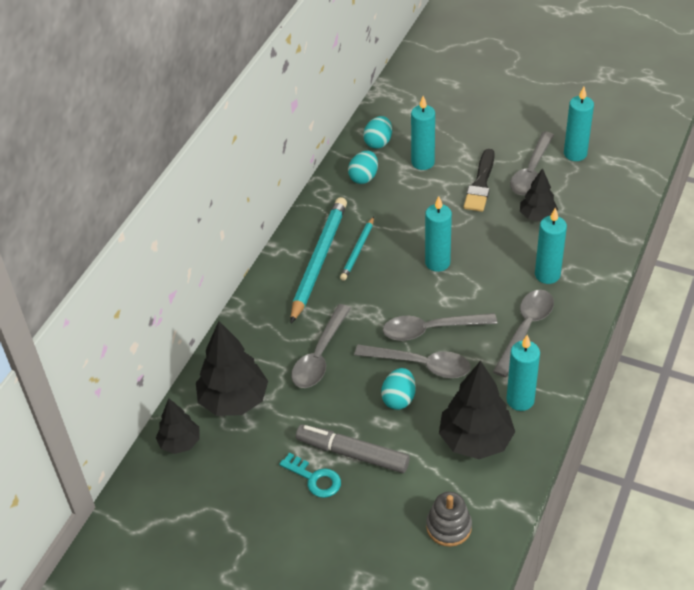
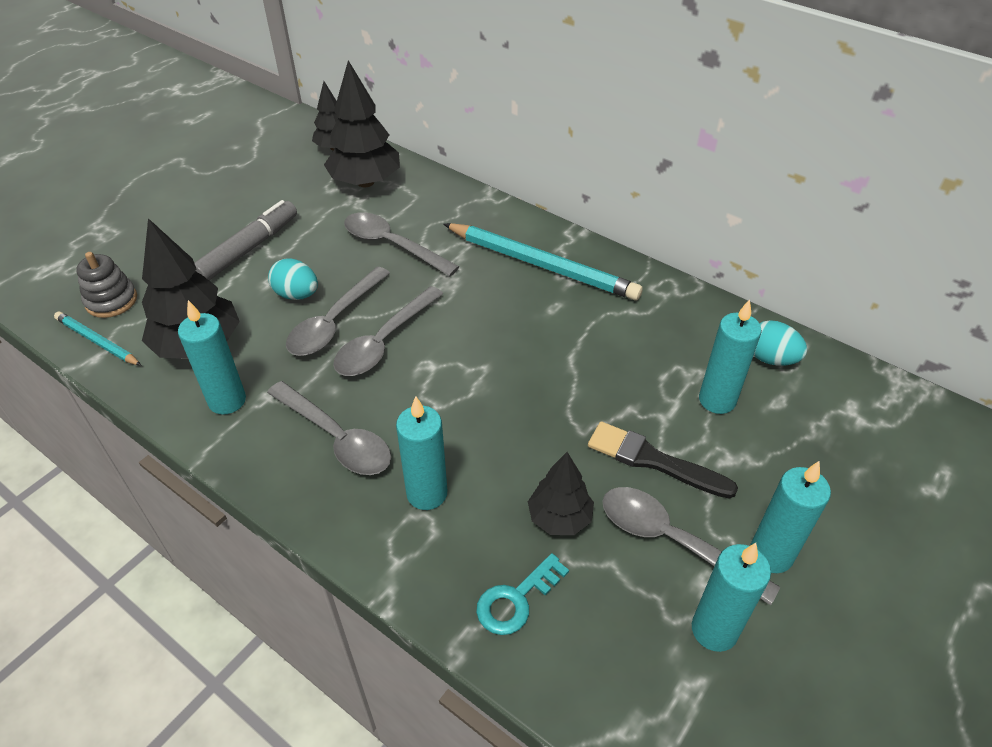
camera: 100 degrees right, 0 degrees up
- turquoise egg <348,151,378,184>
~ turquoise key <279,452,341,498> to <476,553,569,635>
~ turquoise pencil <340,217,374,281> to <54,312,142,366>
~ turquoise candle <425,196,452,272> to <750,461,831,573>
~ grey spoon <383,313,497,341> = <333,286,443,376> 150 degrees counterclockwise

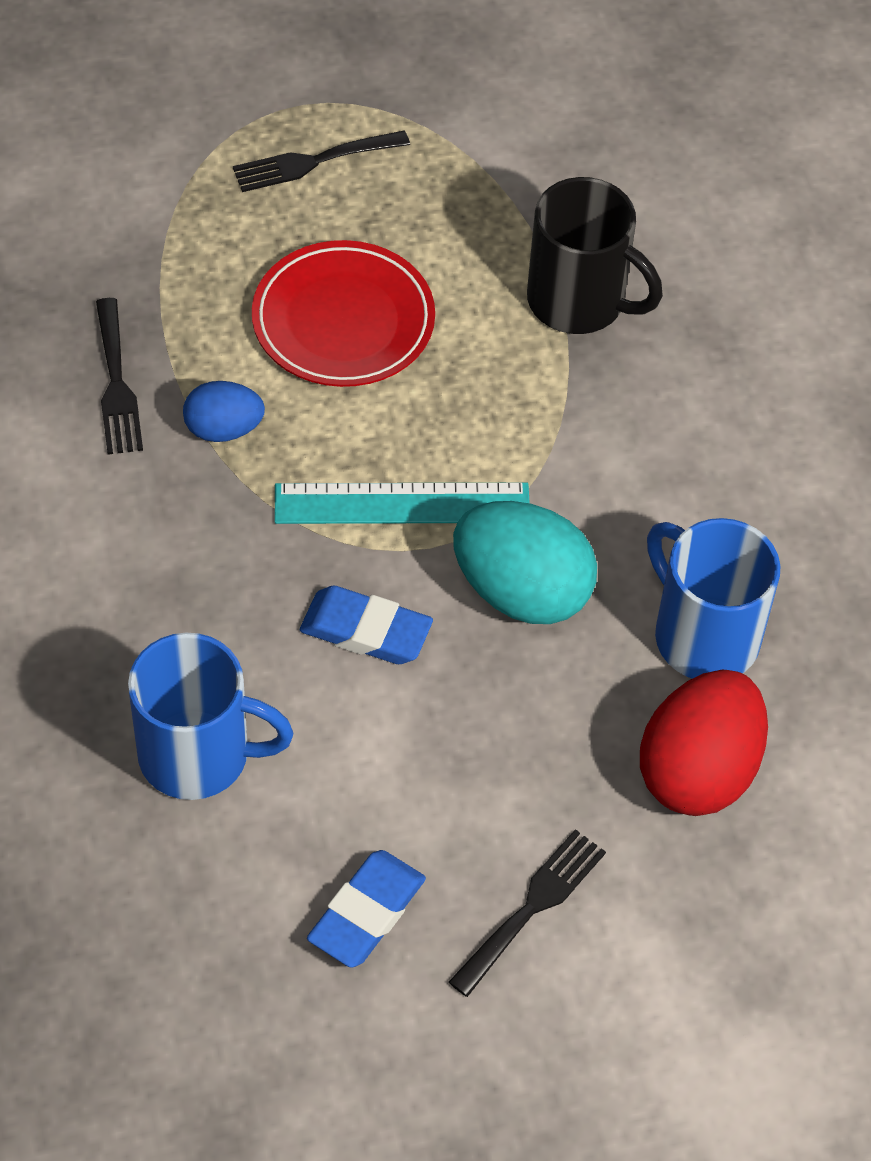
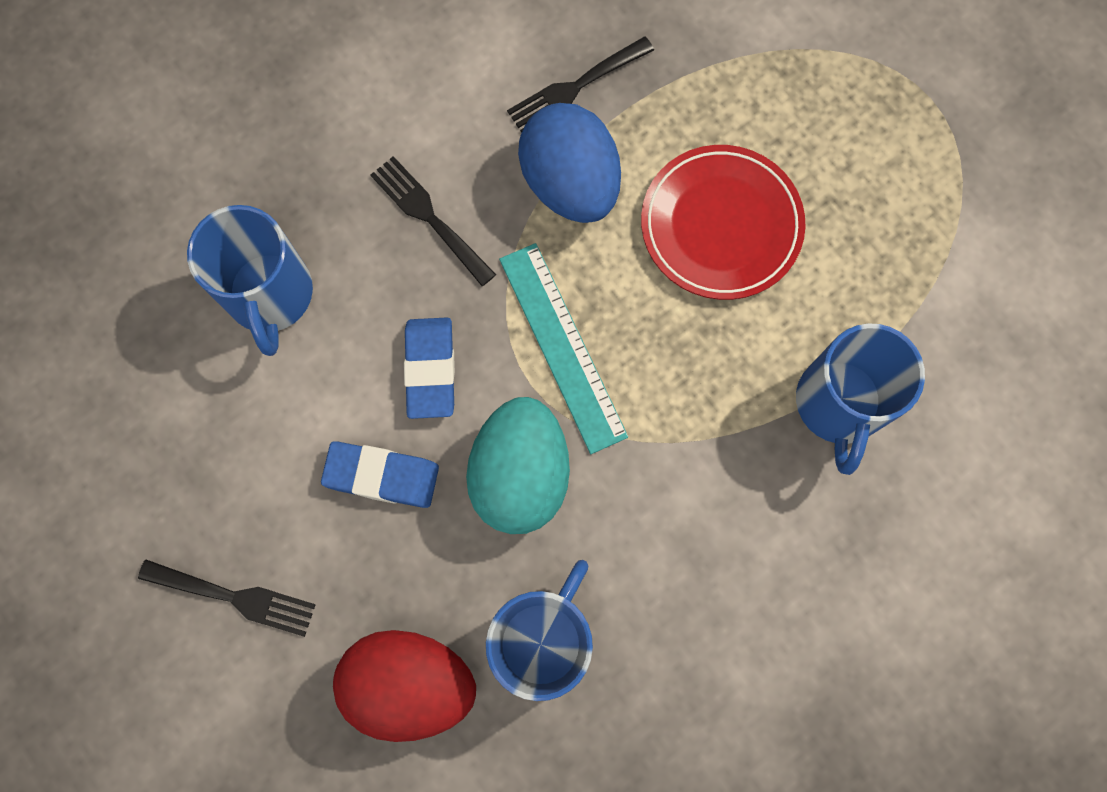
camera: 70 degrees right, 20 degrees up
~ black fork <233,130,410,192> to <371,156,496,286>
~ blue eraser <307,850,426,968> to <321,441,439,508>
~ black mug <527,177,663,334> to blue mug <796,323,925,475>
~ blue egg <183,381,265,442> = <518,103,621,223> x1.79

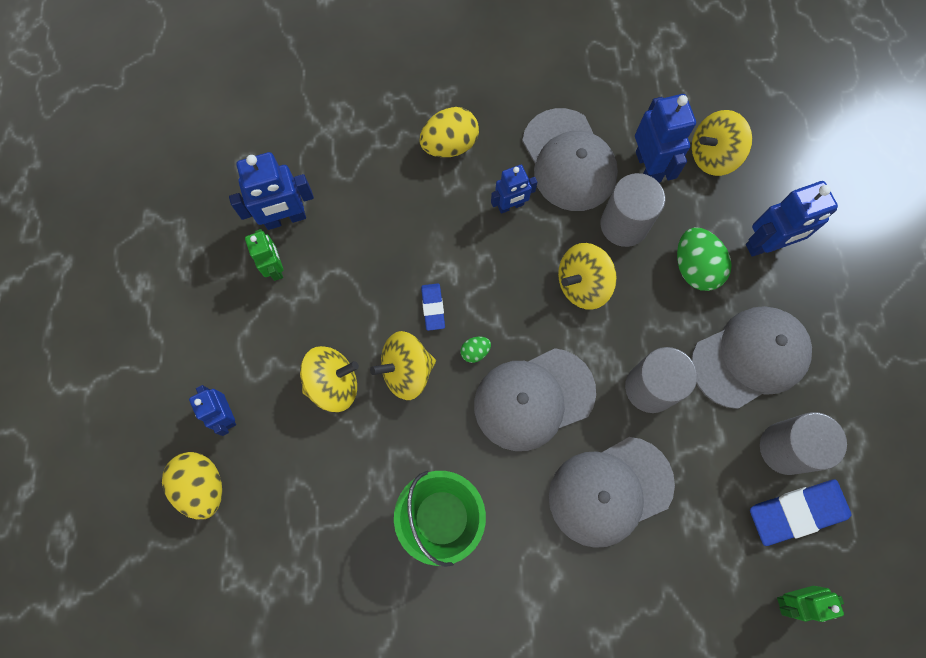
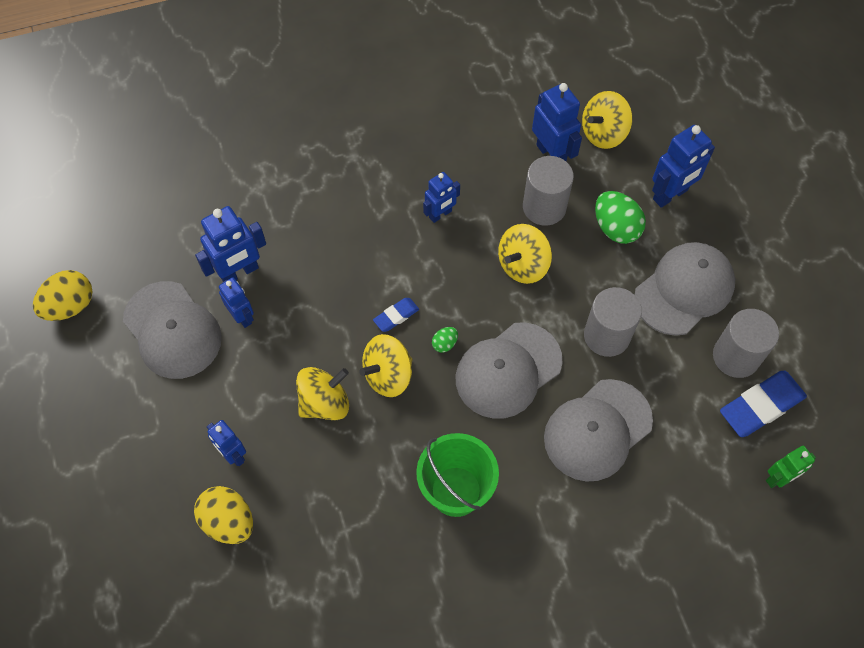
camera: 15 degrees left, 10 degrees down
~ yellow egg <419,107,479,157> to <33,270,92,321>
~ grey cap <522,108,618,211> to <123,281,222,379>
~ green robot <245,229,283,281> to blue robot <219,277,254,328>
~ blue eraser <421,283,445,331> = <373,298,419,332> 75 degrees clockwise

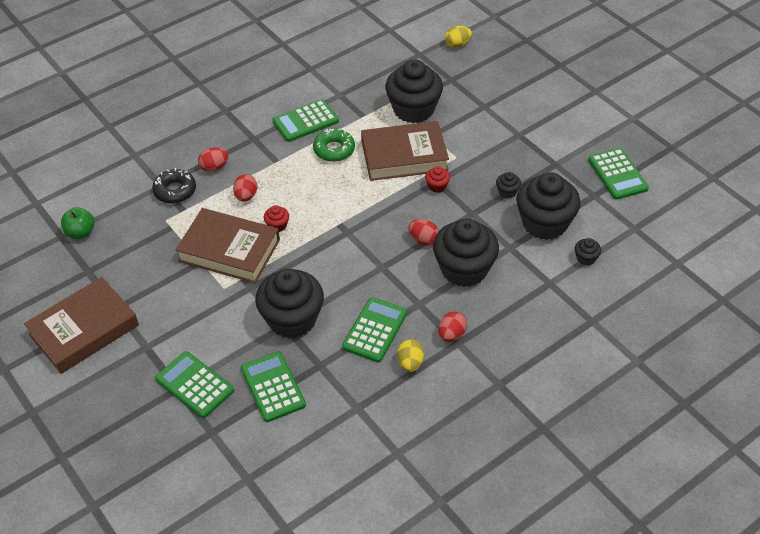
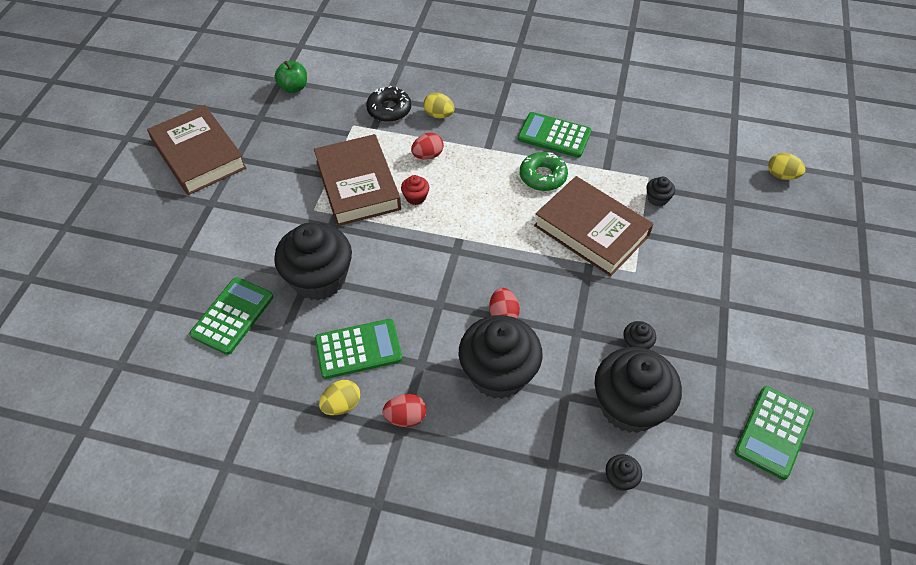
camera: 50 degrees right, 5 degrees up
- green calculator <155,351,234,418>
- red cupcake <425,166,450,193>
~ red egg <198,148,229,172> to yellow egg <423,93,454,118>
~ brown book <24,277,139,374> = <147,105,247,195> 45 degrees clockwise
~ black cupcake <385,59,443,123> = <646,177,675,206> x0.41

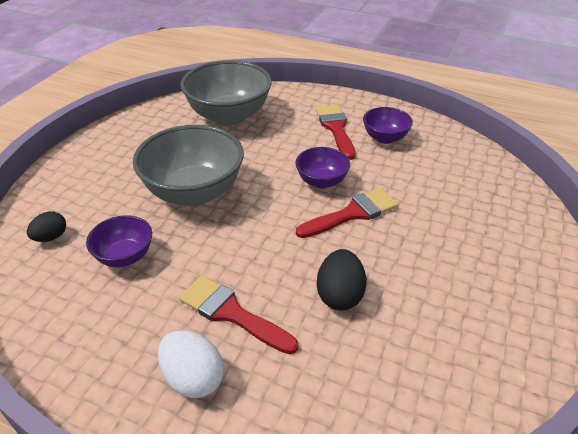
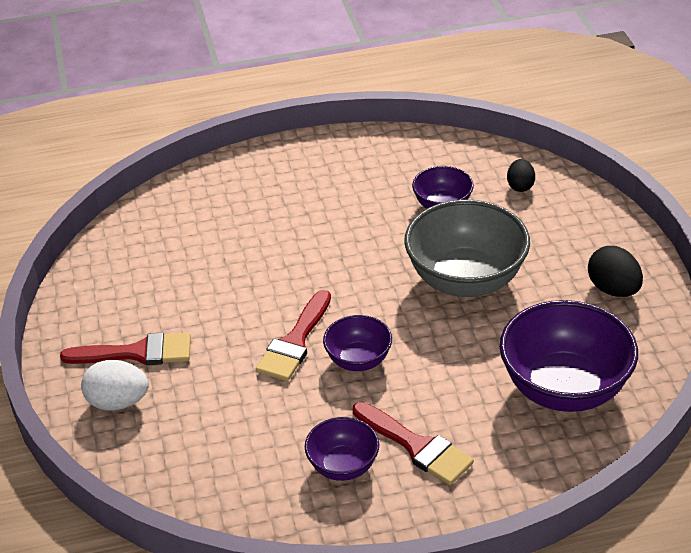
camera: 145 degrees right, 0 degrees up
~ white egg <158,330,224,398> to <81,360,149,411>
~ red brush <179,276,298,354> to <60,333,191,365>
~ black egg <317,249,366,310> to <588,246,643,297>
~ grey bowl <181,60,272,126> to purple bowl <500,300,638,412>

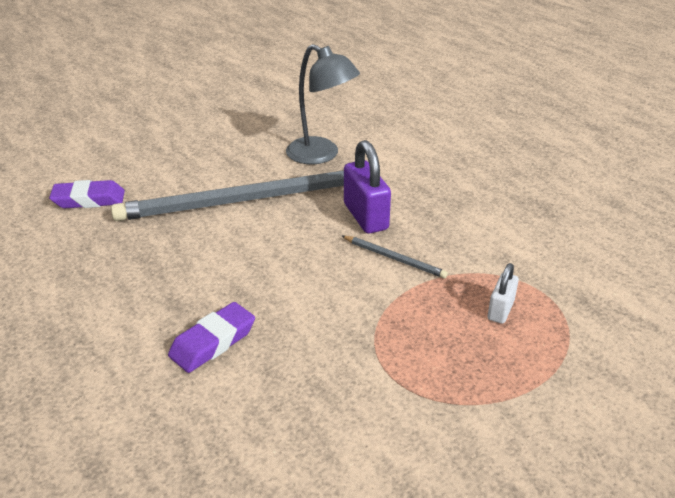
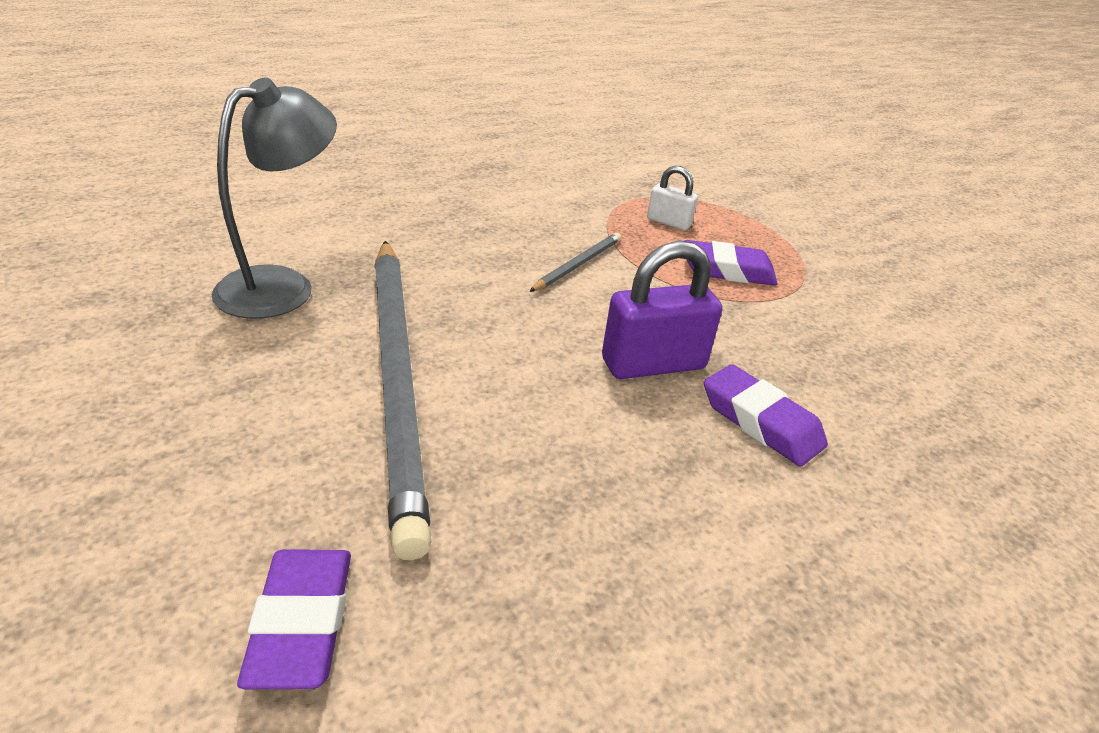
camera: 90 degrees left, 0 degrees up
+ purple eraser <684,240,778,286>
~ purple padlock <344,140,391,234> to <602,241,722,379>

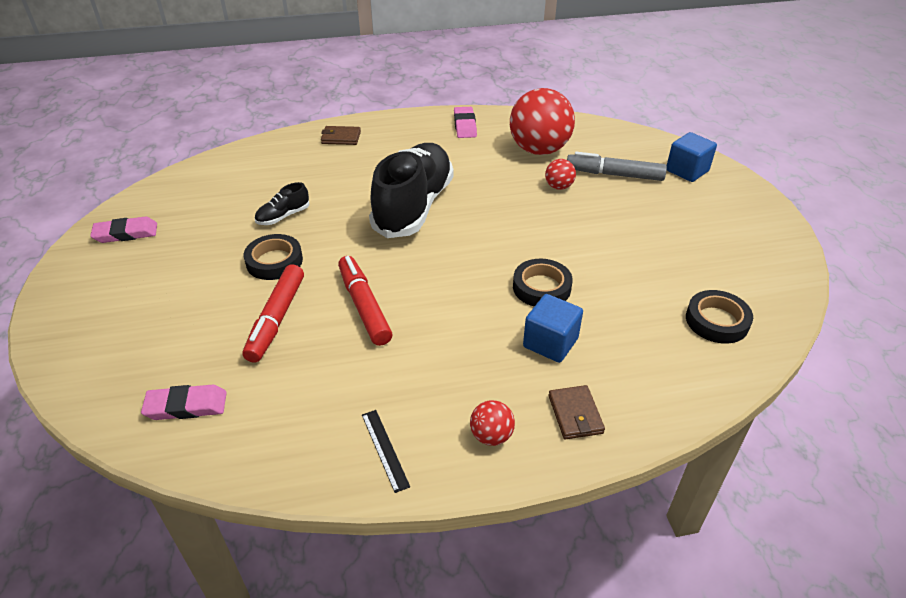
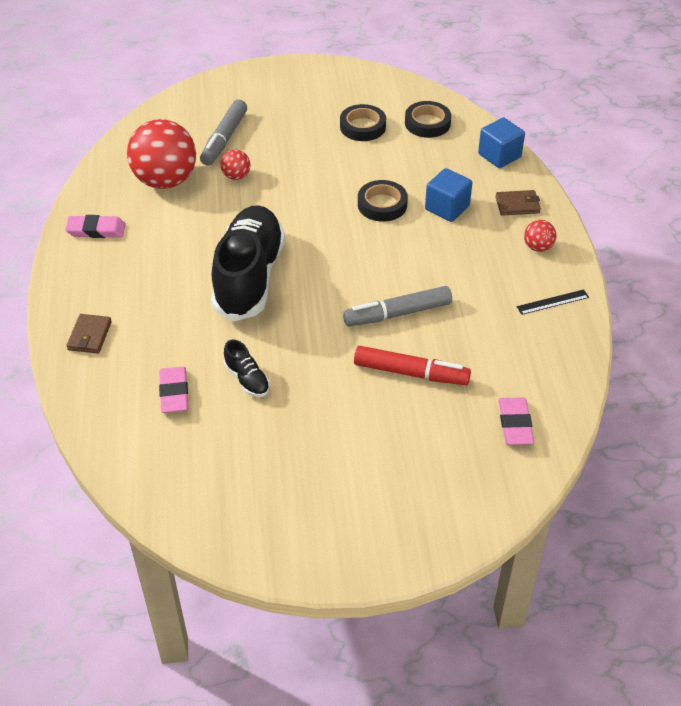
camera: 85 degrees left, 5 degrees up
~ pink eraser <90,217,157,243> to <159,367,188,413>
~ black tape <244,234,303,280> to <340,104,386,141>
~ blue cube <667,132,717,182> to <478,117,525,168>
~ red marker <338,256,392,346> to grey marker <343,286,452,326>
~ black shoe <369,143,454,238> = <211,205,285,321> 75 degrees clockwise

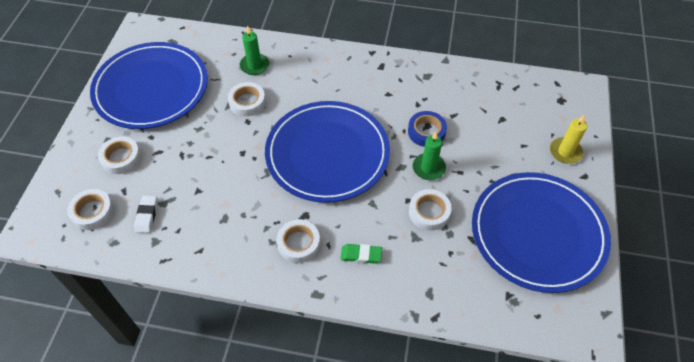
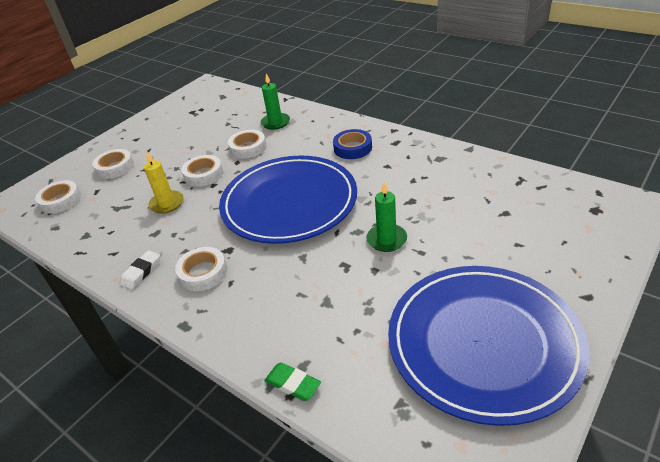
camera: 30 degrees right, 15 degrees down
- blue plate <90,42,208,129>
~ white eraser <134,195,158,233> to <120,250,160,290>
~ green eraser <341,244,382,264> to <264,362,321,401>
~ blue tape <408,111,447,147> to <333,129,372,159>
~ white tape <409,189,452,231> to <181,155,223,187>
~ yellow candle <550,115,587,164> to <144,152,184,214>

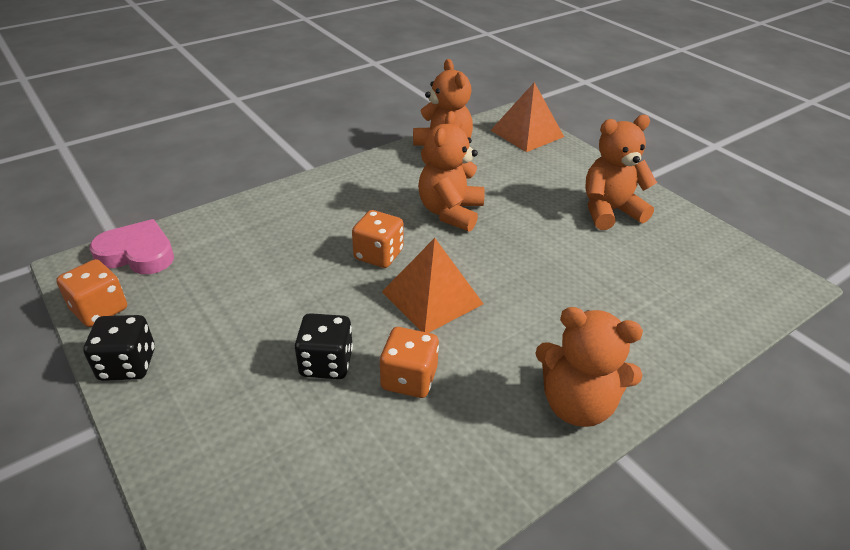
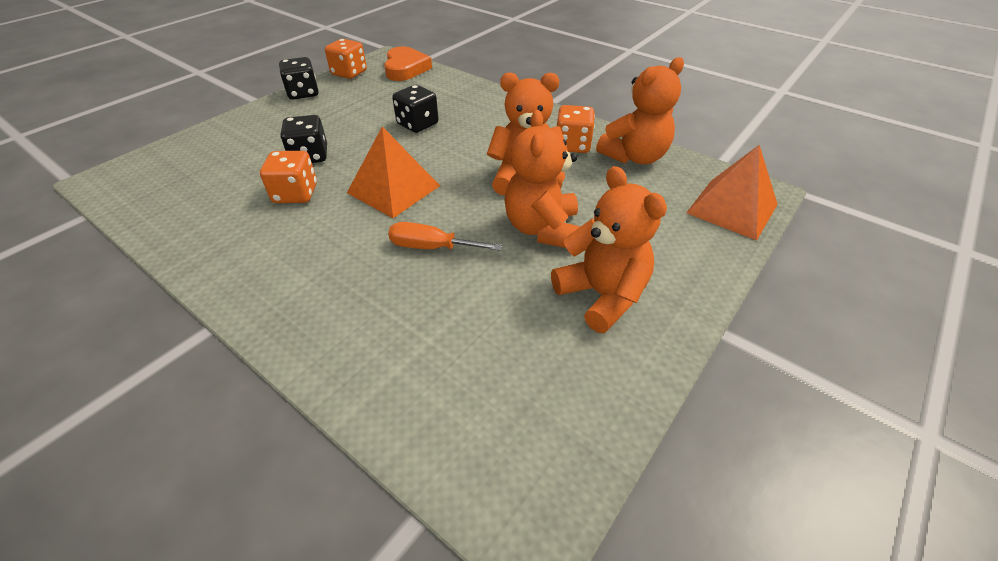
camera: 75 degrees right, 5 degrees up
+ orange screwdriver <388,222,502,251>
+ black dice <392,85,439,133>
~ orange dice <352,210,403,268> to <556,105,595,153>
~ orange teddy bear <535,307,643,427> to <505,110,580,248>
~ pink heart <90,219,174,274> to orange heart <384,46,432,81>

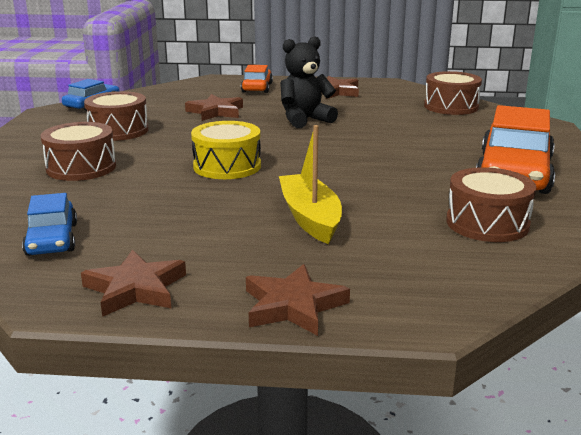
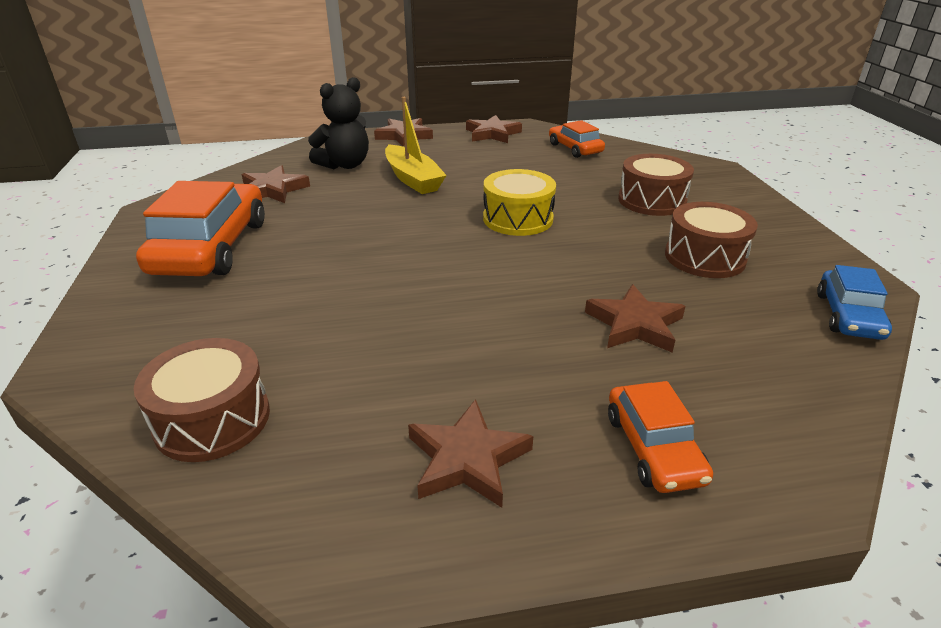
camera: 165 degrees right, 10 degrees up
~ black teddy bear <280,36,338,128> to <308,77,369,169>
~ brown drum <446,167,536,242> to brown star <242,165,310,203>
~ blue car <22,193,77,256> to orange car <549,120,605,158>

